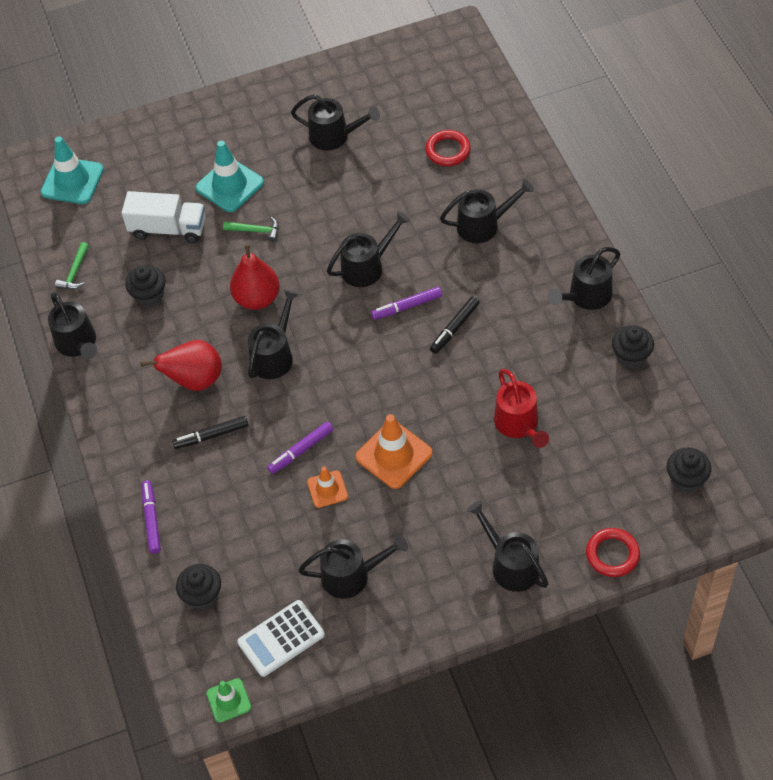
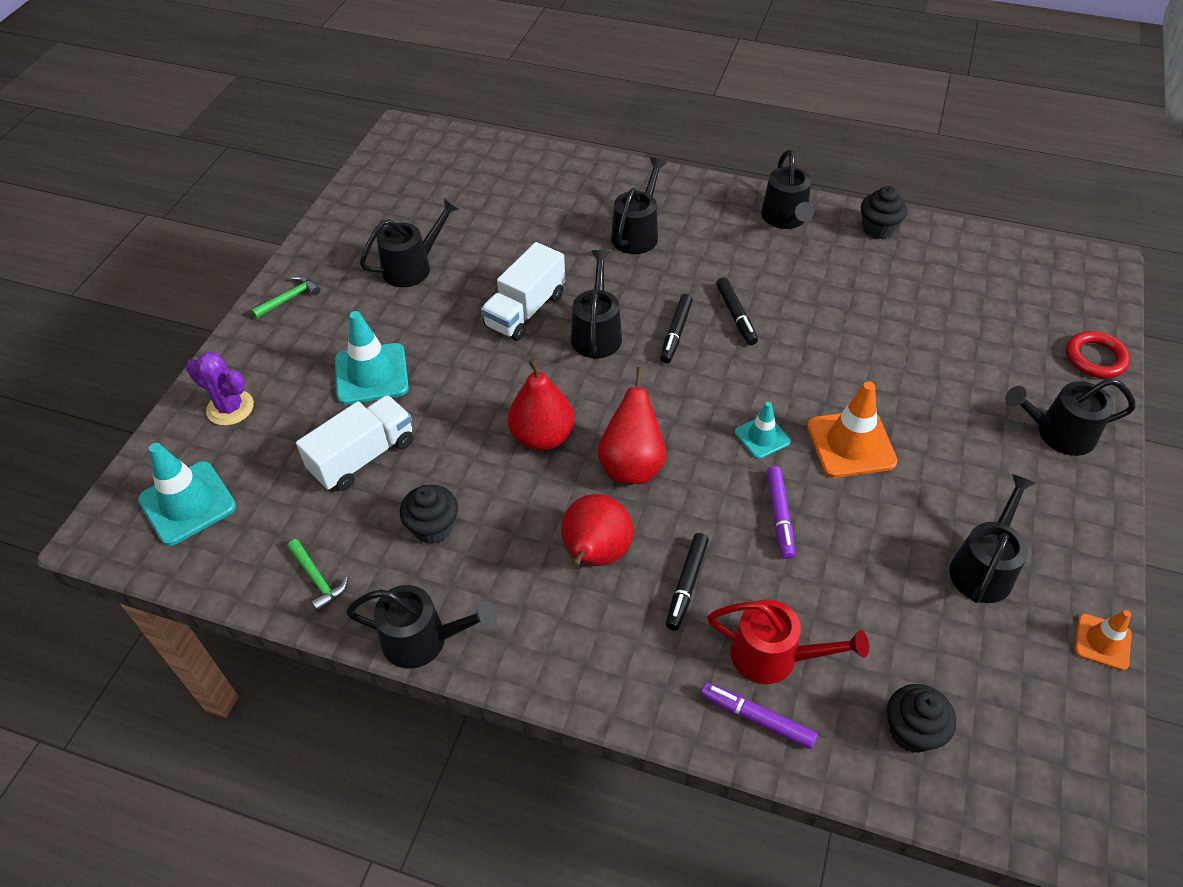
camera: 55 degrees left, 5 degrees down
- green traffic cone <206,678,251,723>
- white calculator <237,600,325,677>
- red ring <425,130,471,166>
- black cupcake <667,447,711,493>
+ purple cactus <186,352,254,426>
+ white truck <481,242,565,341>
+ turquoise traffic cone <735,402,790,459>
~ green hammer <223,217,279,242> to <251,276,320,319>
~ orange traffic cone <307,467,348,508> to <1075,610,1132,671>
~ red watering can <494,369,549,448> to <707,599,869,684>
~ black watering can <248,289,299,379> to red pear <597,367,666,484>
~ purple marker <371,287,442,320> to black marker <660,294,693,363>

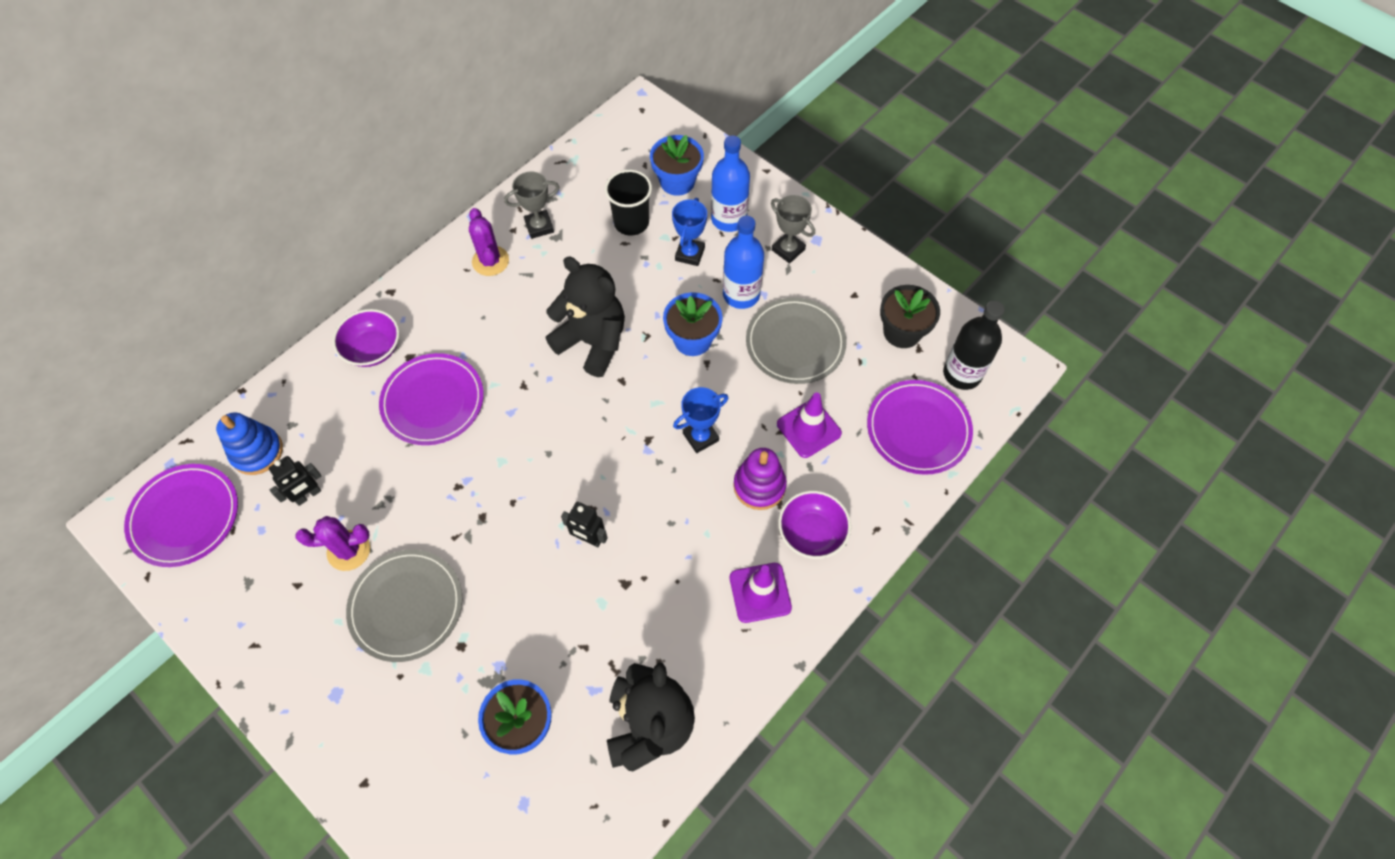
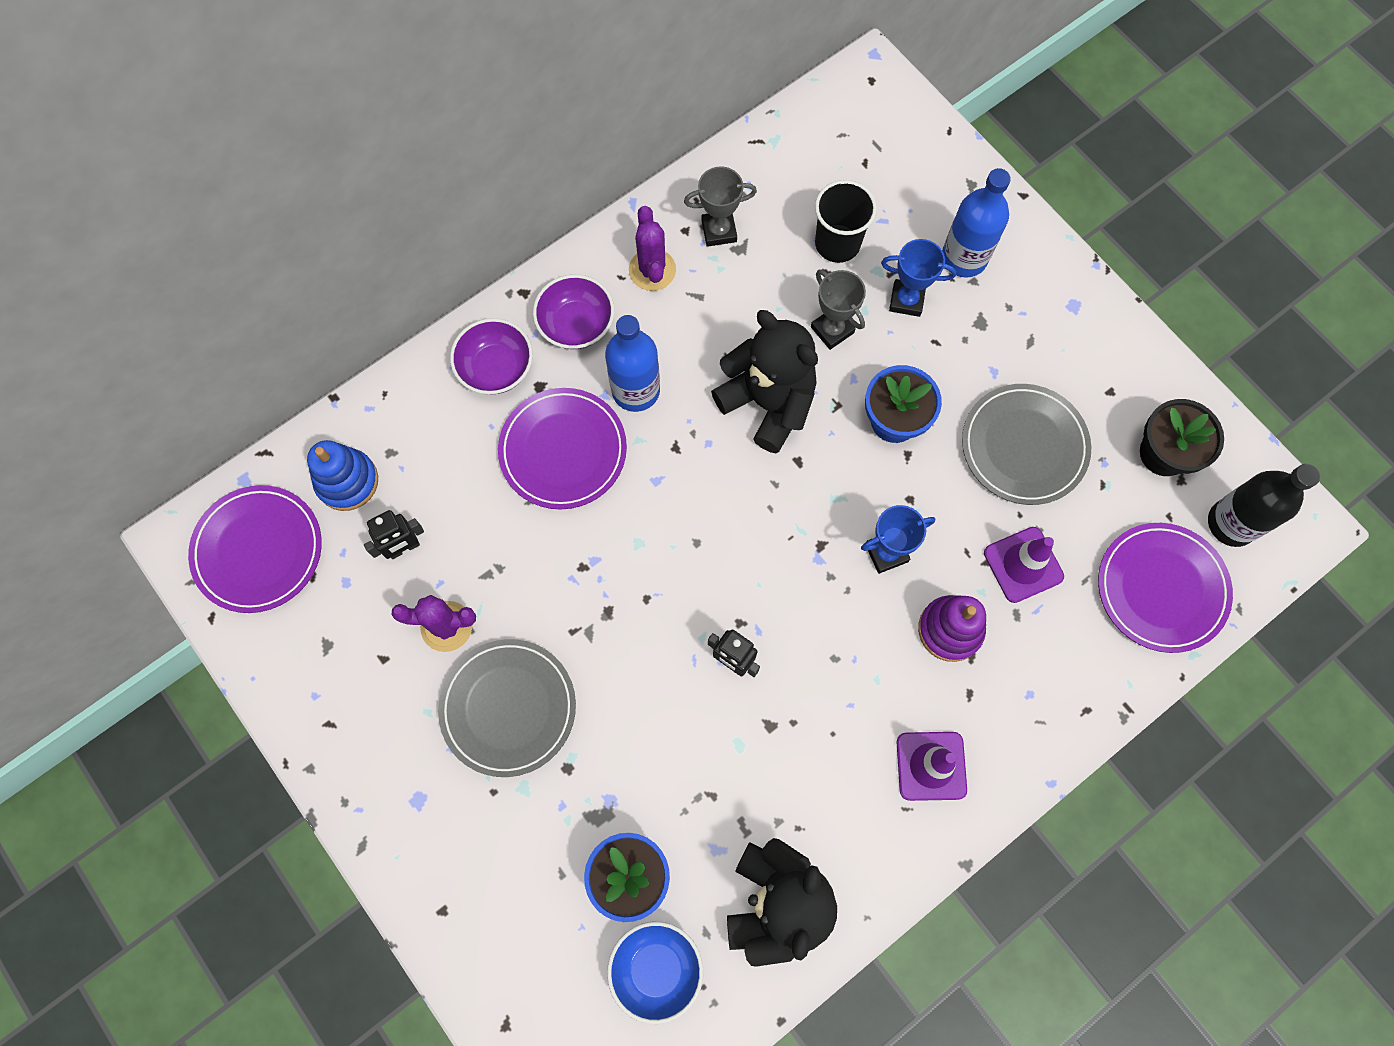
camera: 10 degrees right, 10 degrees up
- blue flower pot <650,135,704,196>
+ blue bowl <607,922,703,1024>
~ blue bottle <723,216,764,309> to <605,315,660,412>
~ grey trophy <771,195,815,263> to <811,270,866,350>
~ purple bowl <778,491,851,559> to <533,274,614,349>
~ blue trophy <672,198,707,266> = <881,239,956,317> 75 degrees clockwise

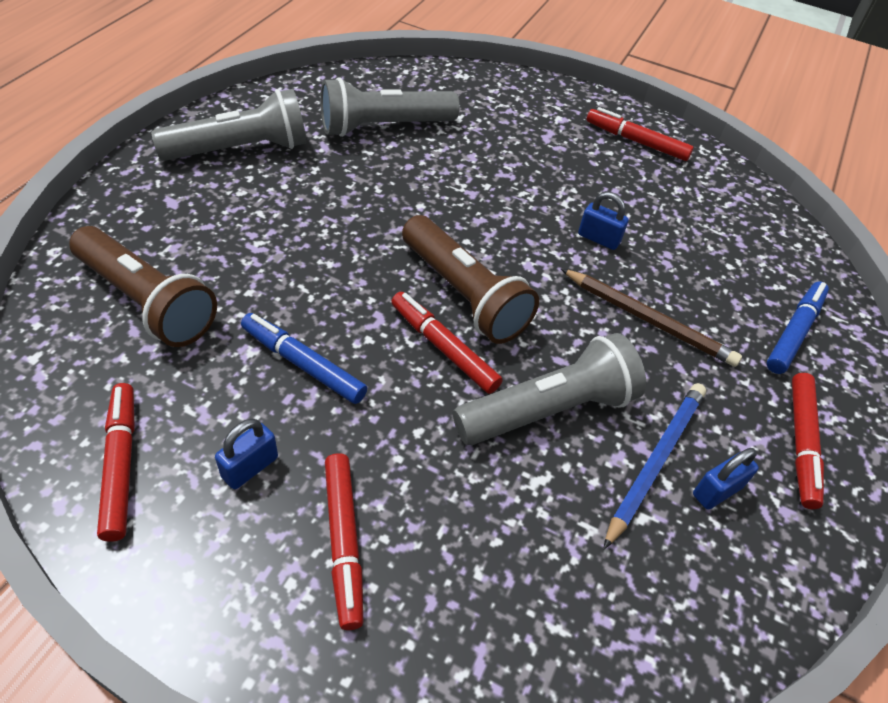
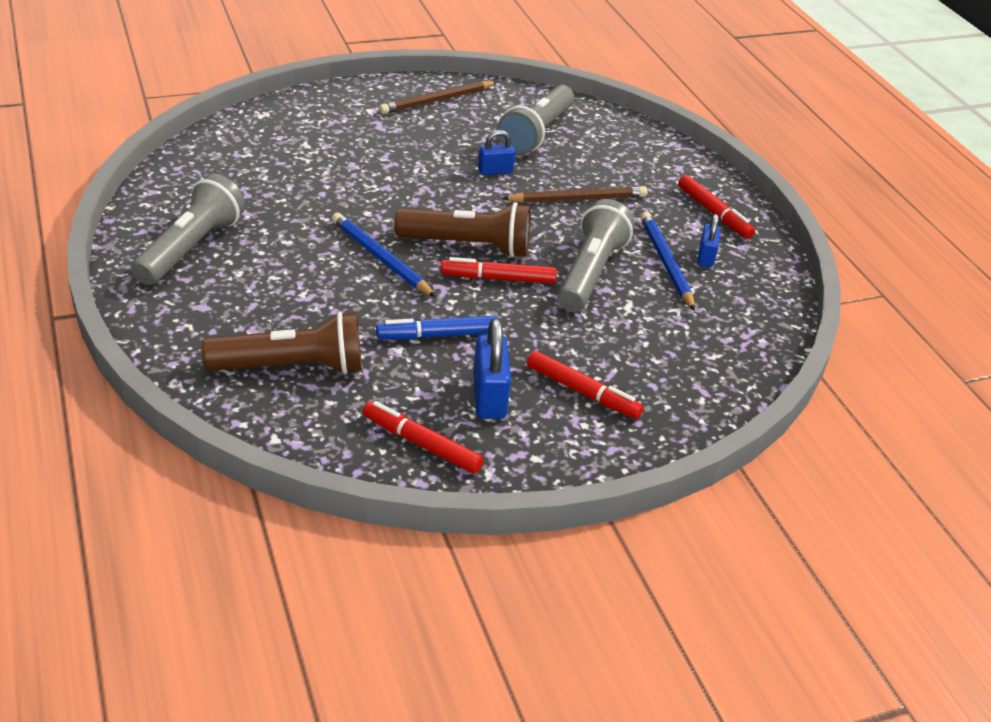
camera: 45 degrees left, 10 degrees down
- blue marker <767,281,829,374>
+ blue pencil <332,213,436,297>
~ grey flashlight <320,77,460,137> to <497,85,574,155>
~ red marker <587,107,694,161> to brown pencil <379,81,497,114>
~ blue padlock <215,419,278,489> = <473,318,511,419> x1.60

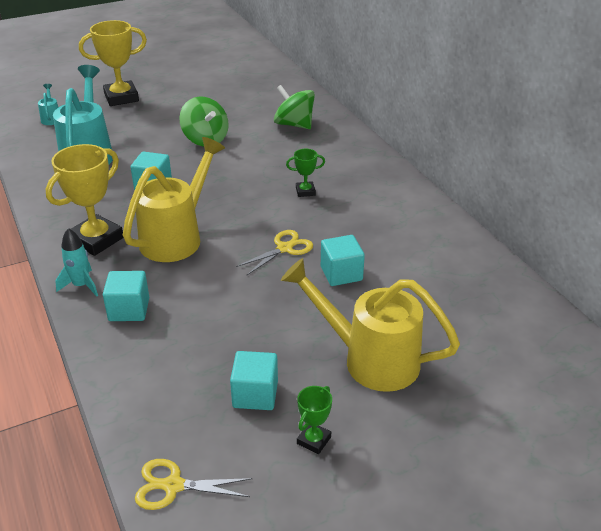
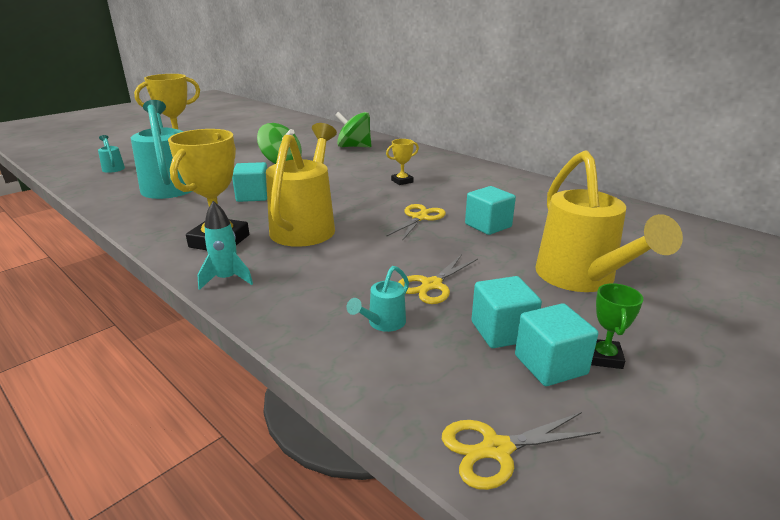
camera: 20 degrees left, 10 degrees down
+ turquoise watering can <346,266,409,332>
+ yellow scissors <398,254,478,304>
~ turquoise cube <103,271,149,321> to <515,303,598,386>
~ green trophy <286,149,325,197> to yellow trophy <386,139,419,185>
~ yellow watering can <281,258,460,392> = <535,150,683,292> 105 degrees counterclockwise

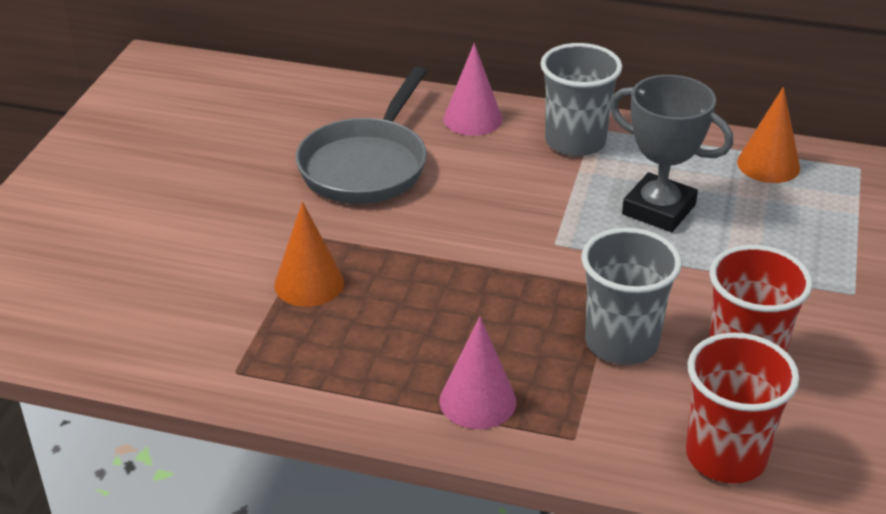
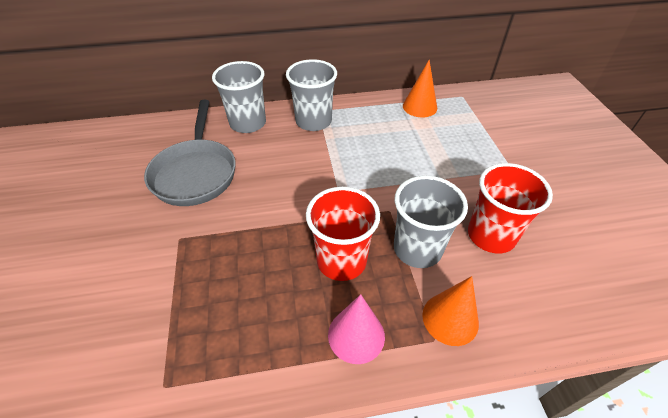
camera: 25 degrees left, 10 degrees up
- grey trophy <609,75,733,232>
~ orange cone <274,202,344,307> to <422,276,479,346>
~ red cup <686,333,799,483> to <306,187,380,281>
~ pink cone <443,43,502,136> to grey cup <212,61,266,133>

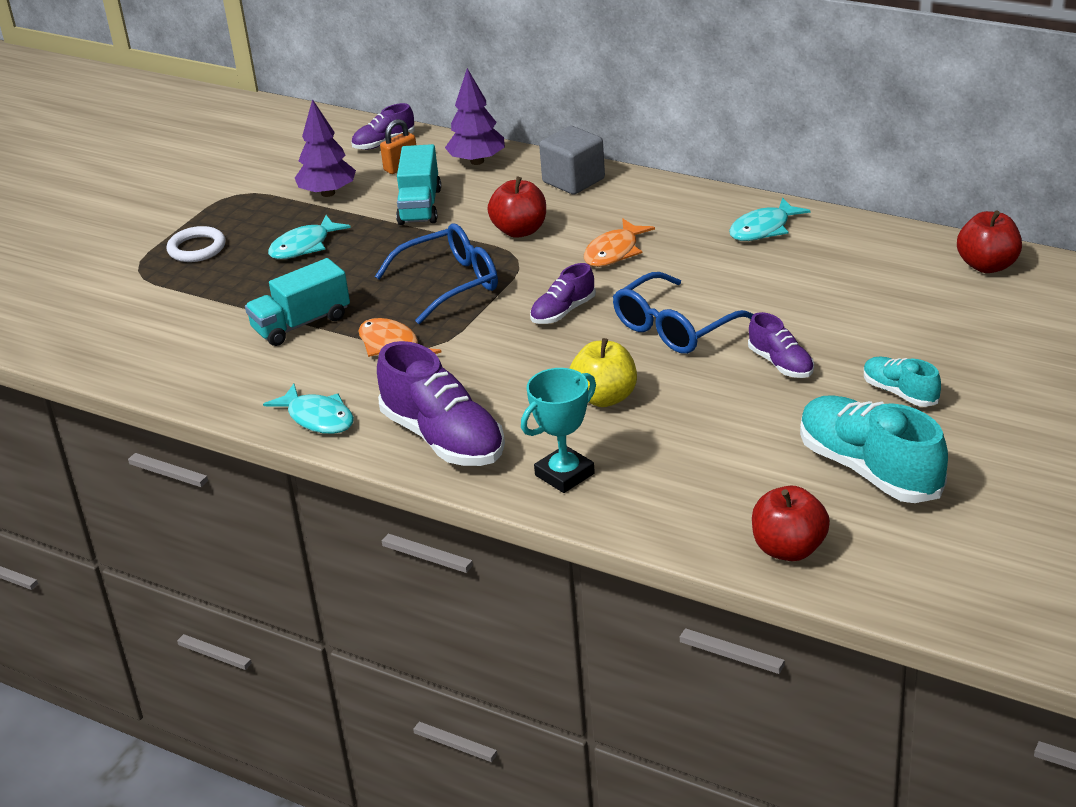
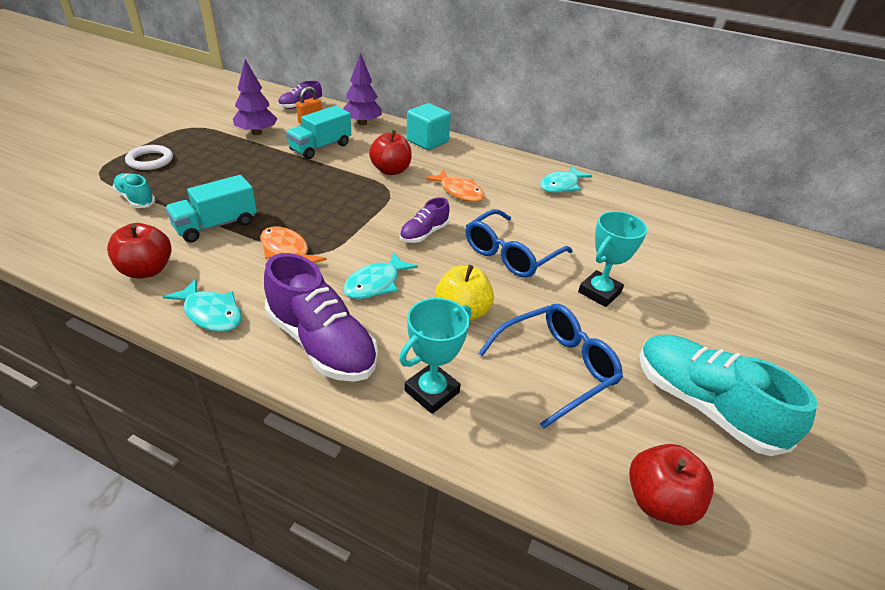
camera: 10 degrees left, 5 degrees up
~ turquoise fish <268,215,351,259> to <343,252,418,299>
~ blue glasses <375,224,498,324> to <478,304,623,429>
~ turquoise shoe <864,357,941,407> to <112,173,155,208>
~ red apple <957,210,1022,273> to <107,223,171,279>
~ purple shoe <748,312,814,378> to turquoise trophy <578,211,647,307>
~ grey cube <539,126,605,195> to turquoise cube <406,103,451,150>
~ turquoise truck <396,144,441,225> = <286,106,351,159> 45 degrees clockwise
~ orange fish <584,219,655,267> = <425,170,485,202> 75 degrees counterclockwise

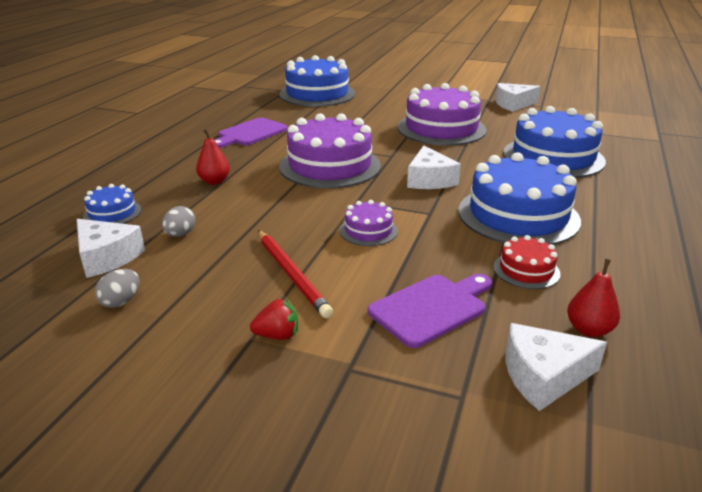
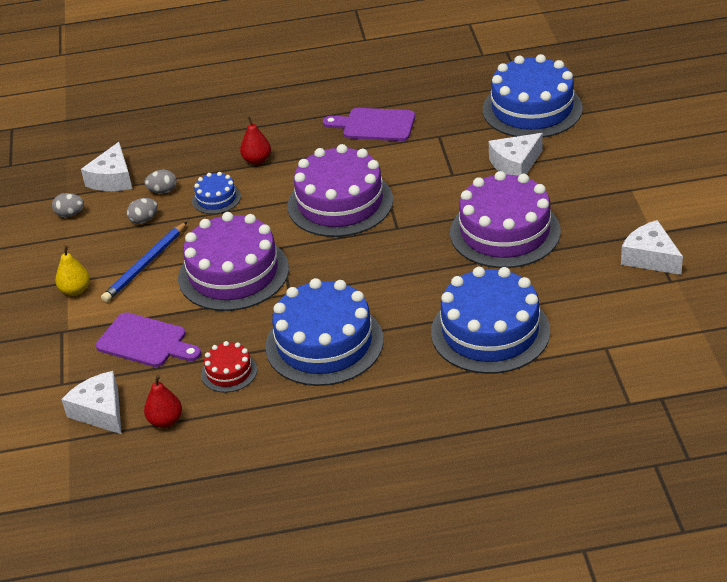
camera: 65 degrees right, 10 degrees up
+ grey egg <127,198,158,224>
~ blue cake <83,184,141,224> to <192,172,241,214>
~ white cheese <407,146,461,189> to <489,133,543,176>
~ red strawberry <250,299,298,340> to yellow pear <55,245,90,296>
~ red pencil <258,230,333,318> to blue pencil <101,222,187,302>
~ purple cake <340,200,398,246> = <178,212,289,311> x2.13

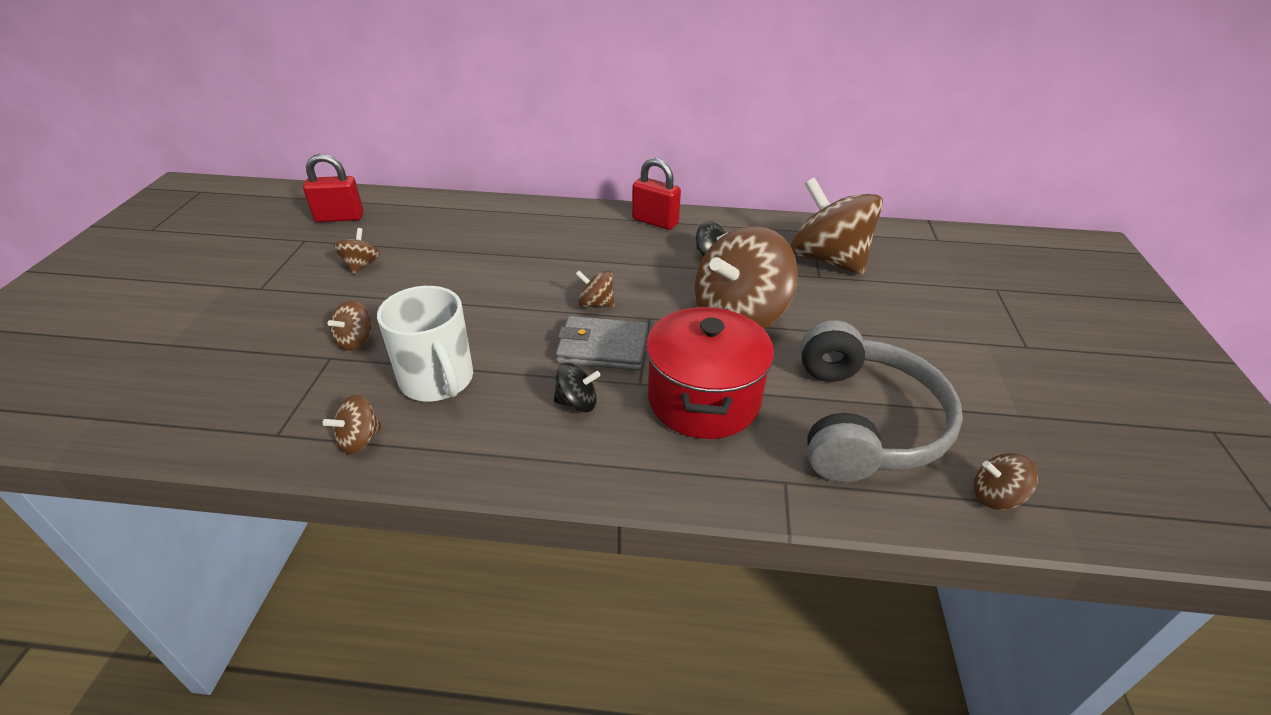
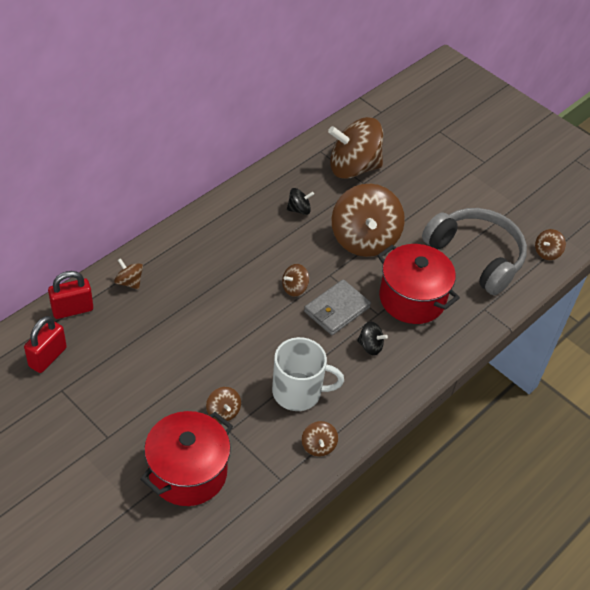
camera: 55 degrees left, 10 degrees up
+ red pot <140,411,233,506>
~ brown spinning top <333,228,380,274> to <114,258,143,289>
~ red padlock <632,158,681,230> to <48,271,93,319>
~ black spinning top <554,363,601,412> = <357,322,388,356> 75 degrees clockwise

